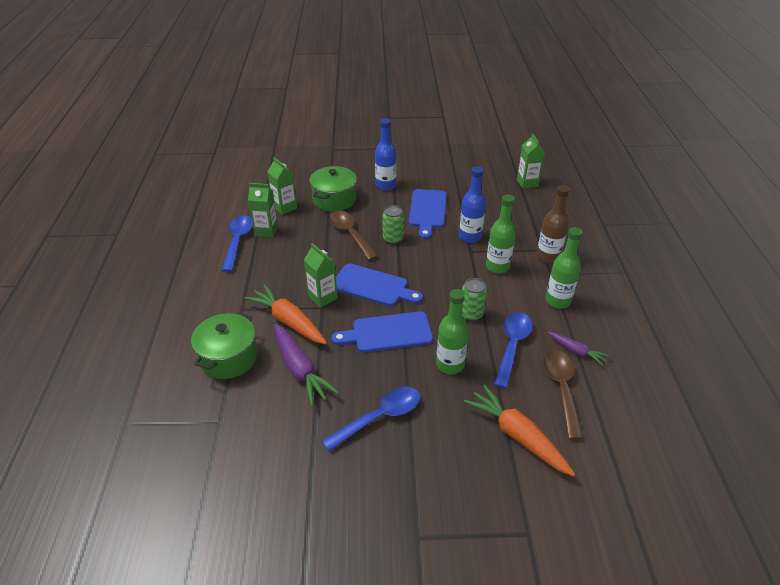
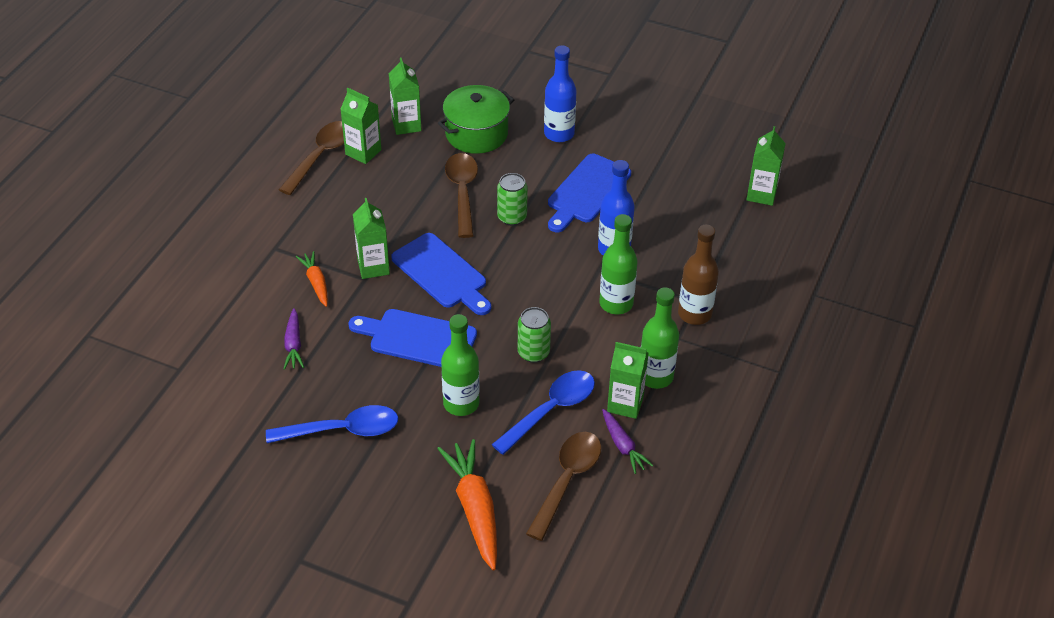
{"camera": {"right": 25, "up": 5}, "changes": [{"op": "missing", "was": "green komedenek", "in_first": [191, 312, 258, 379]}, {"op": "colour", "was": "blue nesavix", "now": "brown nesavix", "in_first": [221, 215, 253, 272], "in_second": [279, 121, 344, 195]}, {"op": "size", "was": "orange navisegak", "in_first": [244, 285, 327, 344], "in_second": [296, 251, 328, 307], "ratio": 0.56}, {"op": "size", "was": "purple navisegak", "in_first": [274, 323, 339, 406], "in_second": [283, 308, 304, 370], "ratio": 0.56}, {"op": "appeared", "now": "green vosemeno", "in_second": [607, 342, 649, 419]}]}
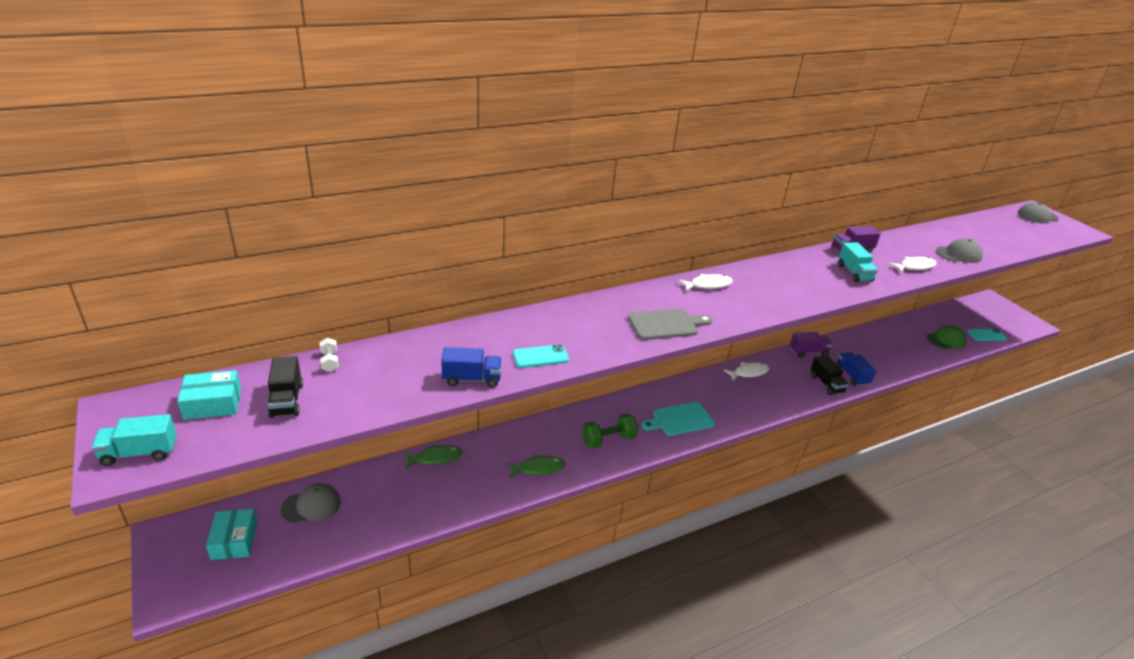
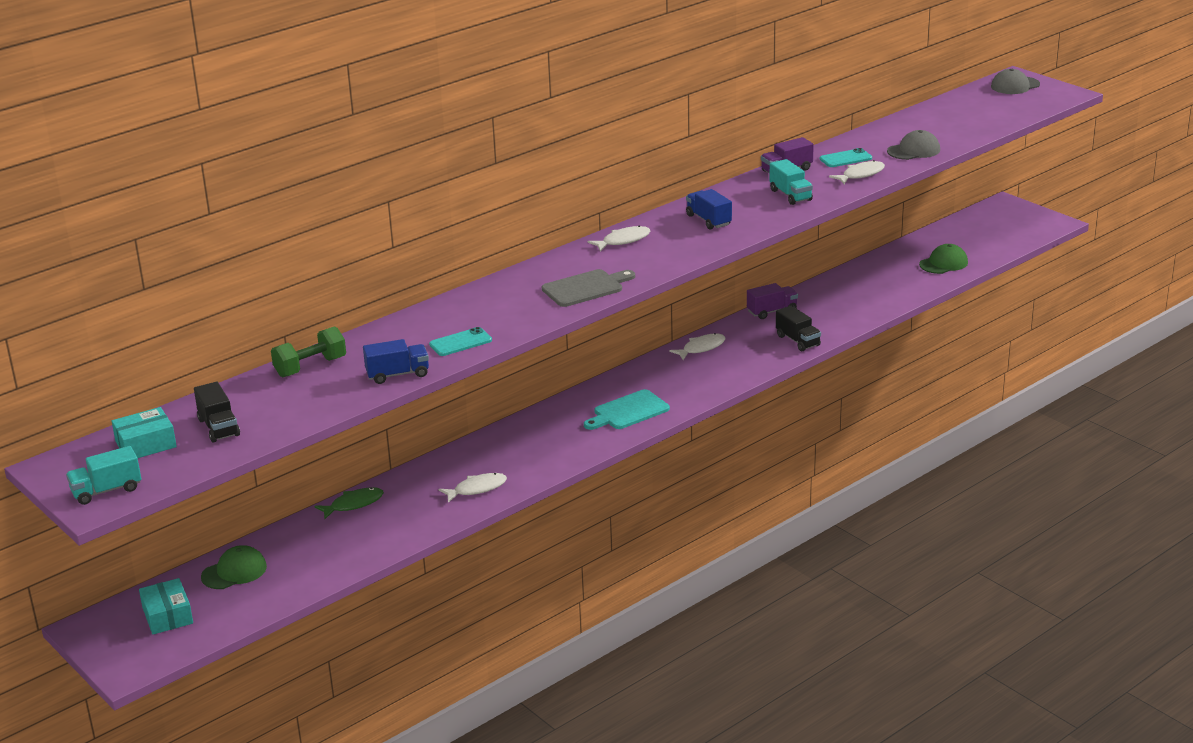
{"camera": {"right": -10, "up": -5}, "changes": [{"op": "colour", "was": "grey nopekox", "now": "green nopekox", "in_first": [280, 483, 341, 523], "in_second": [201, 545, 267, 589]}, {"op": "missing", "was": "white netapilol", "in_first": [319, 338, 339, 372]}, {"op": "colour", "was": "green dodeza", "now": "white dodeza", "in_first": [507, 454, 565, 478], "in_second": [439, 473, 507, 503]}, {"op": "relocated", "was": "green netapilol", "in_first": [582, 413, 638, 448], "in_second": [271, 326, 346, 377]}, {"op": "relocated", "was": "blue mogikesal", "in_first": [836, 352, 876, 387], "in_second": [686, 189, 732, 230]}, {"op": "relocated", "was": "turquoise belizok", "in_first": [967, 329, 1007, 341], "in_second": [820, 148, 872, 167]}]}
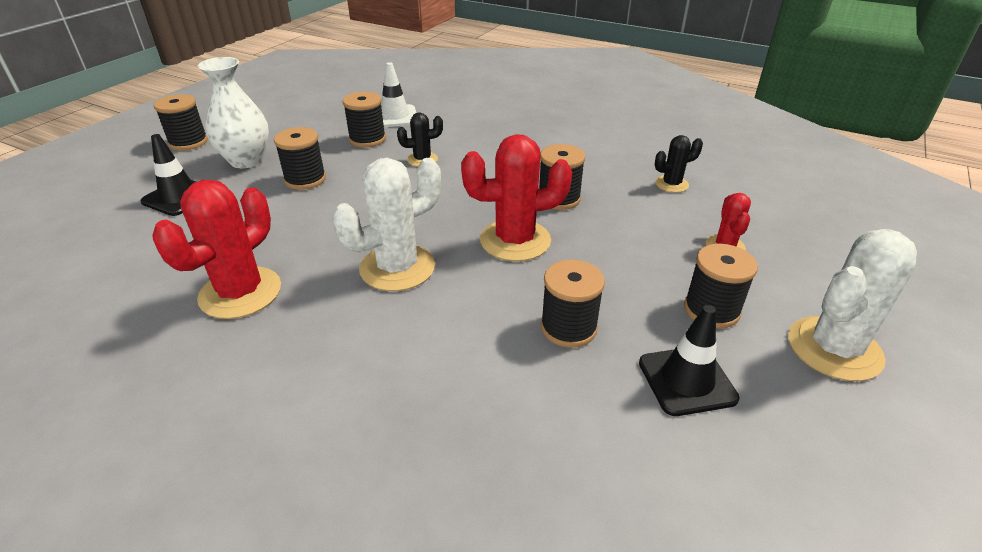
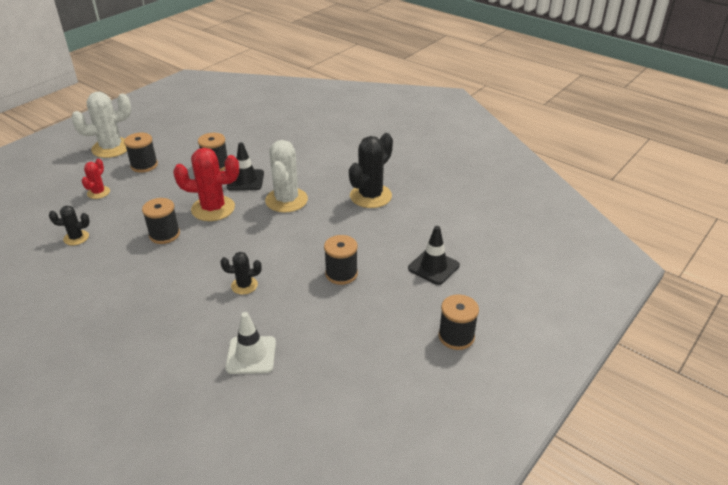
{"camera": {"right": -170, "up": 0}, "changes": [{"op": "colour", "was": "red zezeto", "now": "black zezeto", "in_first": [152, 180, 281, 319], "in_second": [349, 133, 393, 208]}, {"op": "missing", "was": "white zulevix", "in_first": [198, 57, 269, 168]}, {"op": "spun", "was": "white zezeto", "in_first": [332, 158, 441, 291], "in_second": [265, 140, 308, 213], "clockwise": -60}, {"op": "missing", "was": "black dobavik", "in_first": [343, 92, 386, 148]}, {"op": "relocated", "was": "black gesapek", "in_first": [639, 305, 739, 416], "in_second": [227, 142, 264, 191]}]}
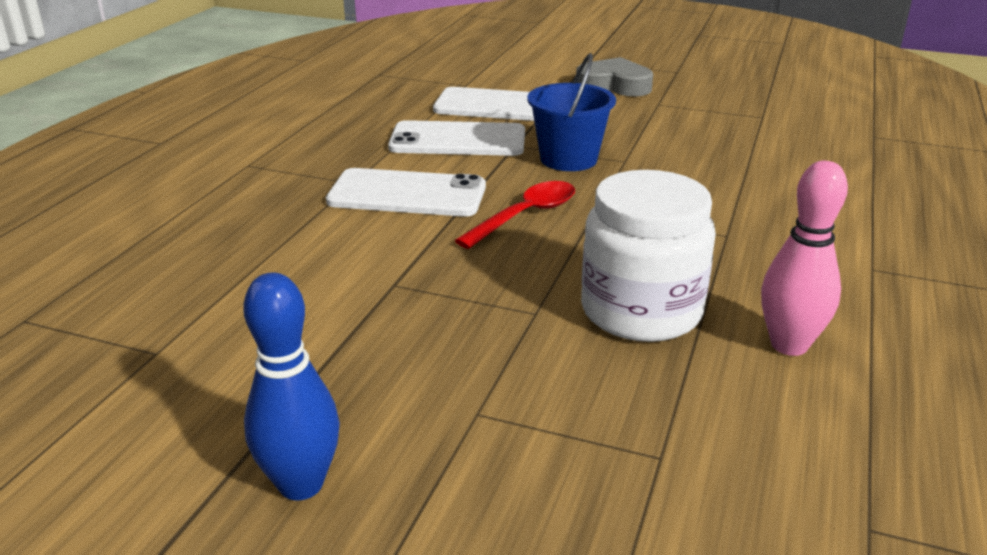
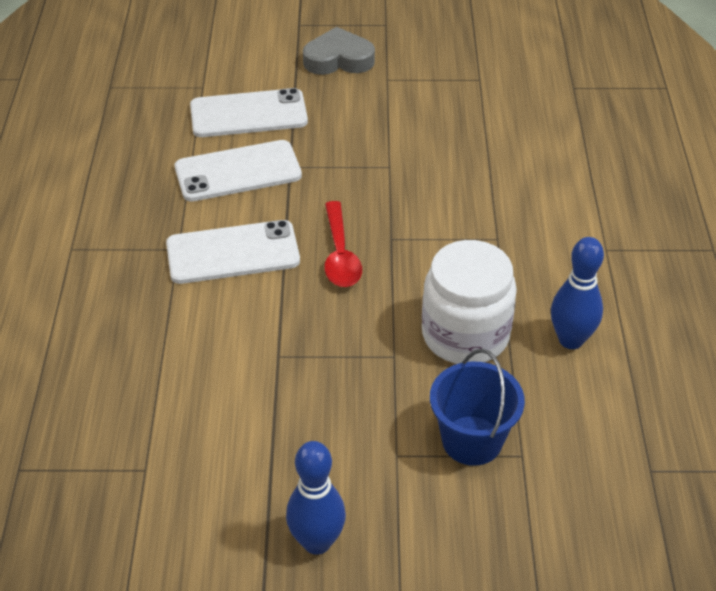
{"camera": {"right": -20, "up": 15}, "changes": [{"op": "spun", "was": "red nesavix", "in_first": [455, 181, 575, 249], "in_second": [324, 201, 362, 287], "clockwise": 150}, {"op": "relocated", "was": "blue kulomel", "in_first": [527, 53, 616, 171], "in_second": [430, 349, 525, 466]}, {"op": "colour", "was": "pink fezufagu", "now": "blue fezufagu", "in_first": [761, 161, 848, 356], "in_second": [551, 237, 604, 349]}]}
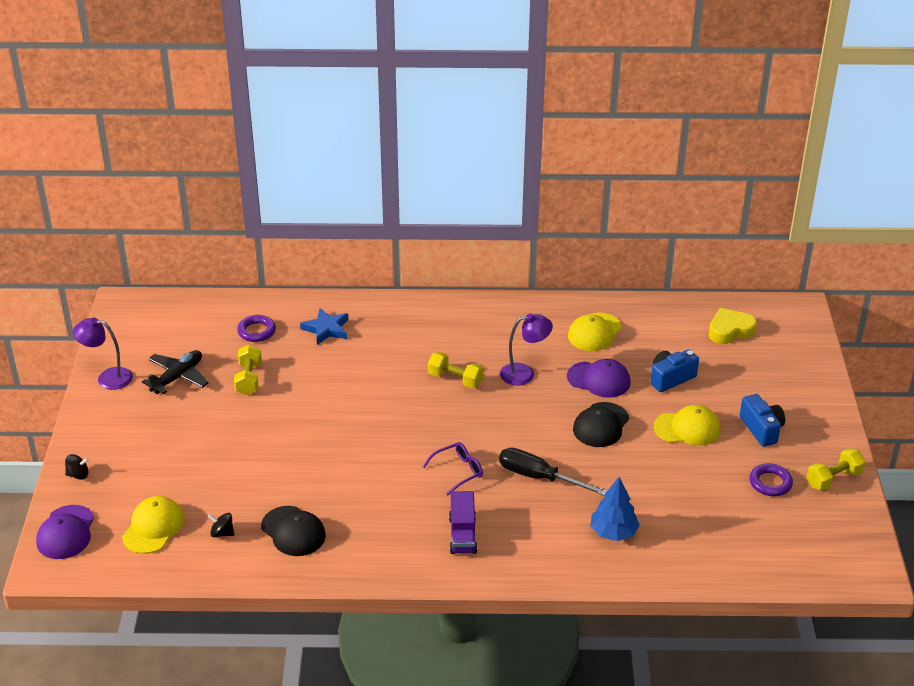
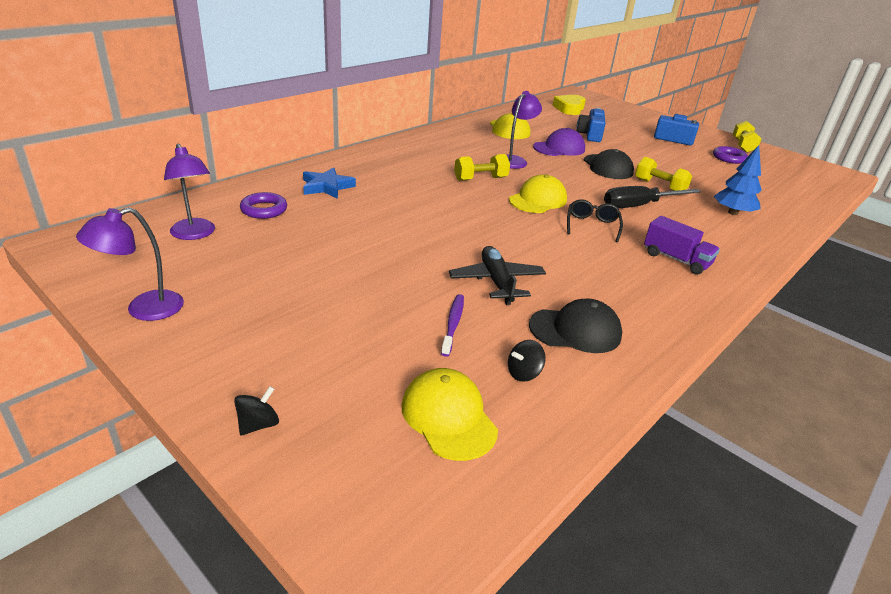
{"camera": {"right": -50, "up": -5}, "changes": [{"op": "missing", "was": "purple nopekox", "in_first": [36, 505, 94, 559]}, {"op": "relocated", "was": "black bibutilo", "in_first": [142, 350, 209, 394], "in_second": [449, 246, 546, 305]}, {"op": "relocated", "was": "yellow netapilol", "in_first": [234, 344, 262, 395], "in_second": [635, 157, 692, 191]}, {"op": "colour", "was": "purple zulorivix", "now": "black zulorivix", "in_first": [423, 442, 483, 496], "in_second": [567, 199, 623, 242]}, {"op": "relocated", "was": "yellow nopekox", "in_first": [654, 405, 720, 445], "in_second": [509, 174, 567, 213]}, {"op": "appeared", "now": "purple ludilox", "in_second": [164, 144, 215, 240]}, {"op": "appeared", "now": "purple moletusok", "in_second": [441, 294, 464, 357]}]}
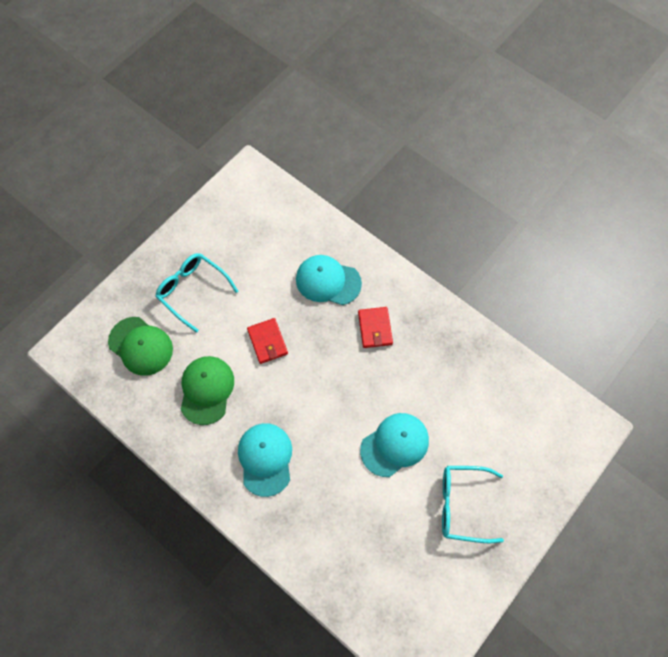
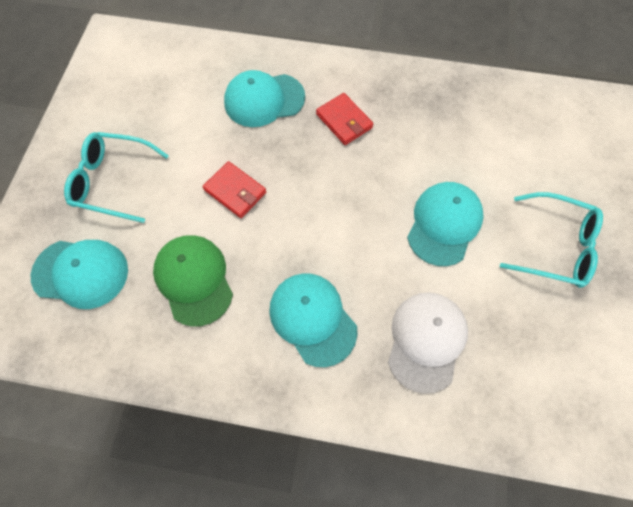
{"camera": {"right": -30, "up": 0}, "changes": [{"op": "colour", "was": "green nopekox", "now": "turquoise nopekox", "in_first": [108, 317, 173, 376], "in_second": [31, 240, 128, 309]}, {"op": "spun", "was": "turquoise zulorivix", "in_first": [442, 466, 504, 543], "in_second": [500, 192, 603, 288], "clockwise": -135}, {"op": "appeared", "now": "white nopekox", "in_second": [388, 292, 468, 394]}]}
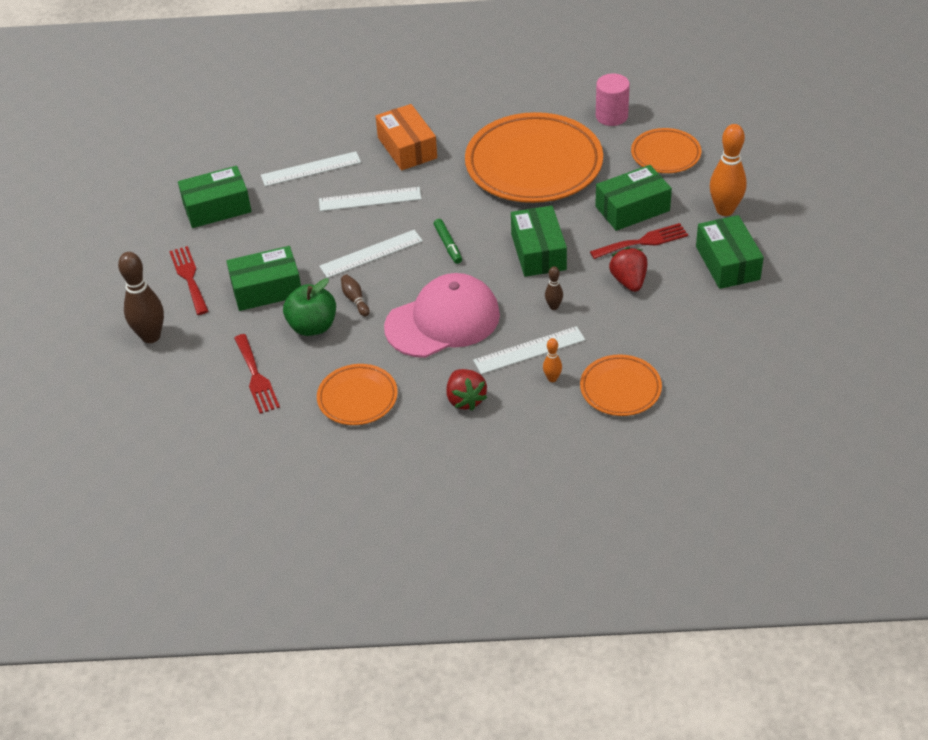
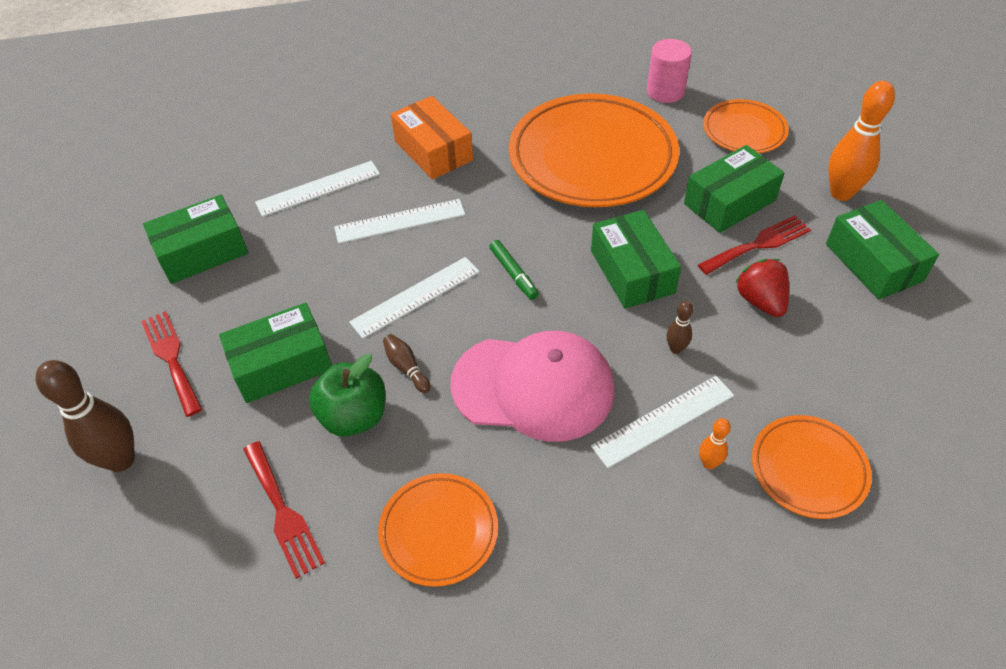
{"camera": {"right": -10, "up": 5}, "changes": [{"op": "spun", "was": "pink nopekox", "in_first": [384, 273, 500, 358], "in_second": [450, 331, 615, 442], "clockwise": 45}, {"op": "missing", "was": "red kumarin", "in_first": [446, 369, 487, 411]}]}
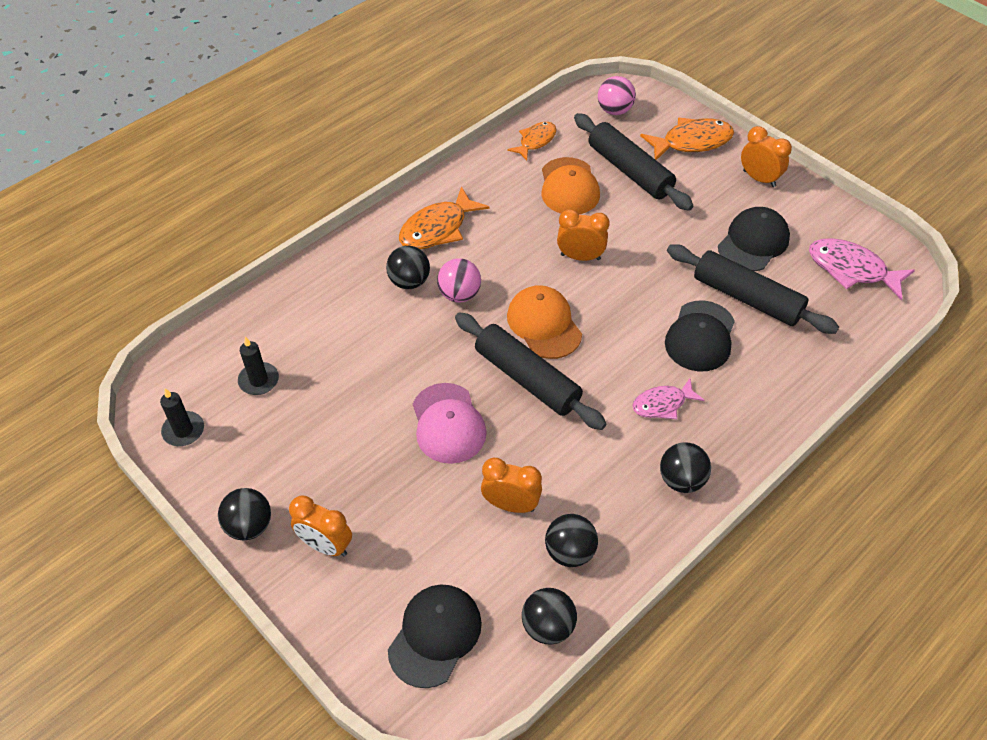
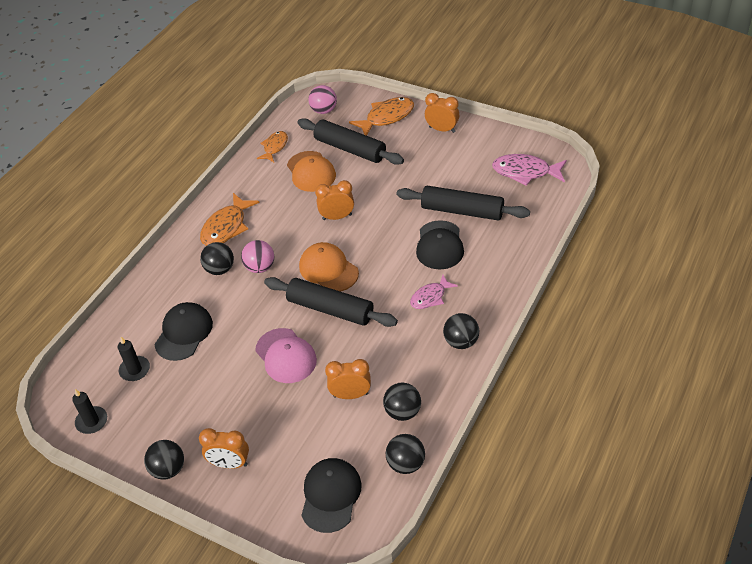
{"camera": {"right": -15, "up": -5}, "changes": [{"op": "relocated", "was": "black nopekox", "in_first": [718, 207, 790, 271], "in_second": [154, 302, 213, 361]}]}
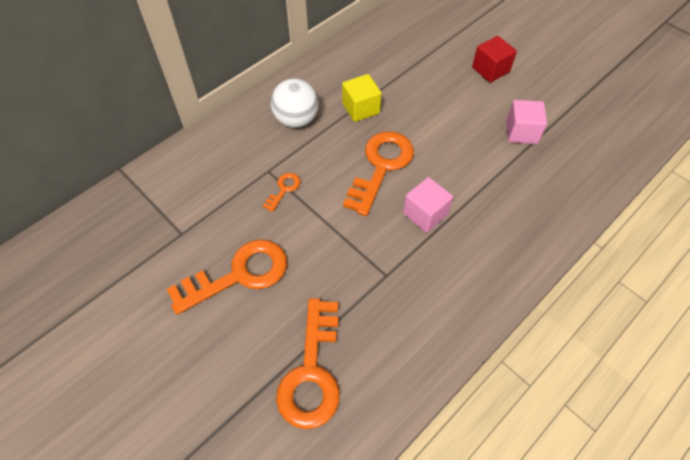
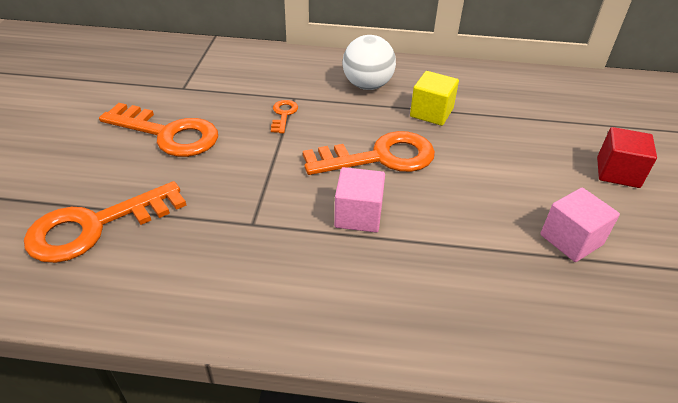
{"camera": {"right": 50, "up": -15}, "changes": [{"op": "spun", "was": "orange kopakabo", "in_first": [263, 173, 301, 212], "in_second": [271, 100, 298, 133], "clockwise": -75}]}
